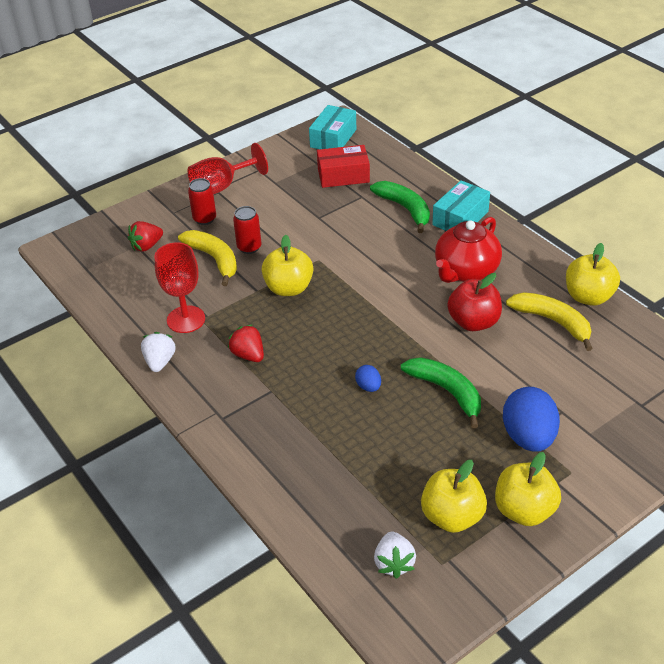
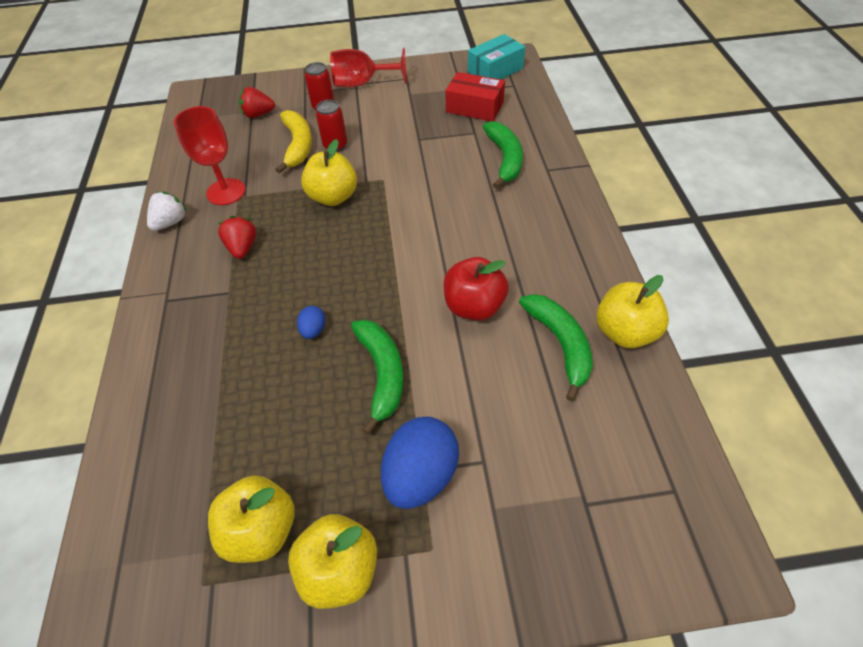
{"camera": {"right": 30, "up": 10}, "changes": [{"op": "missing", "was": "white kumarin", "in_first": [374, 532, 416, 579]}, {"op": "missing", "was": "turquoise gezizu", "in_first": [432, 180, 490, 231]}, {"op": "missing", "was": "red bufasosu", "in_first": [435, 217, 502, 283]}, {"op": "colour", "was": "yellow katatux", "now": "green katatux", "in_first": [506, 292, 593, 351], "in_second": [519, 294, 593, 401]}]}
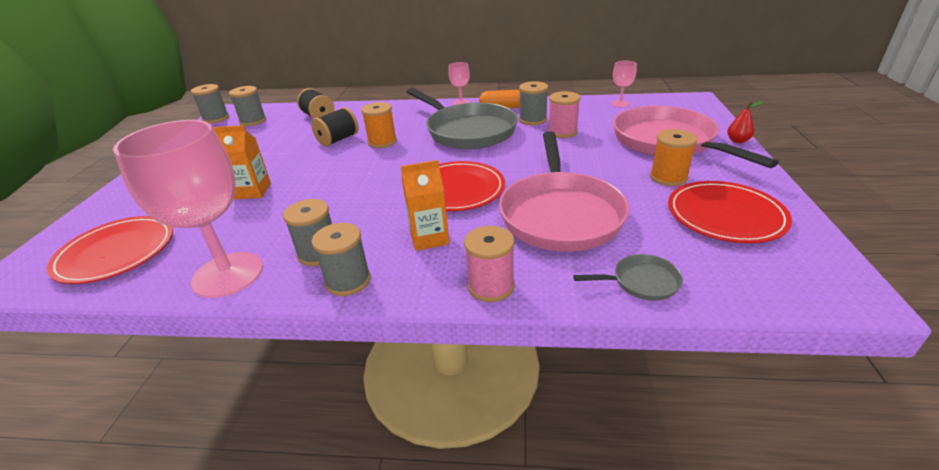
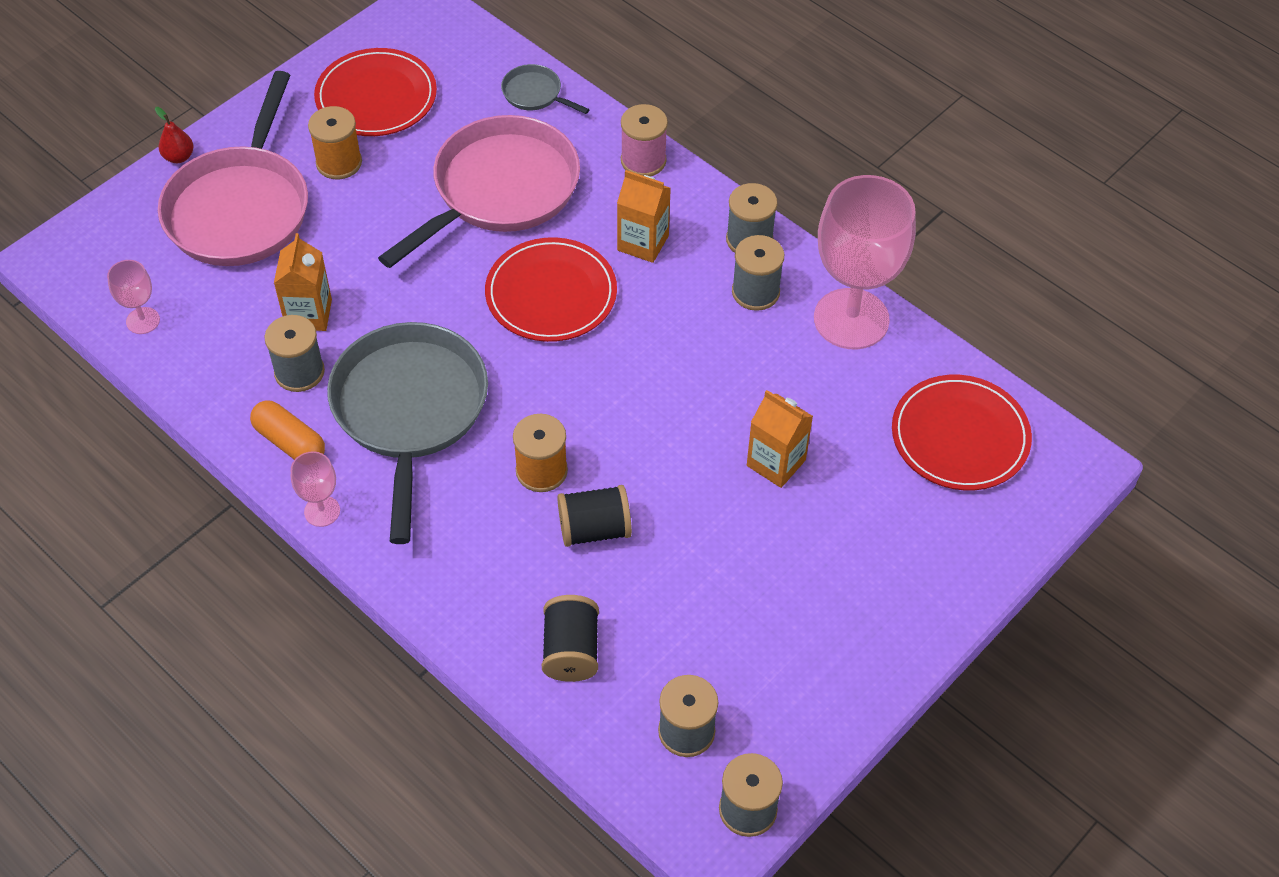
{"camera": {"right": -145, "up": 20}, "changes": [{"op": "exchanged", "was": "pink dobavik", "now": "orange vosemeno", "in_first": [548, 91, 580, 138], "in_second": [274, 233, 332, 331]}]}
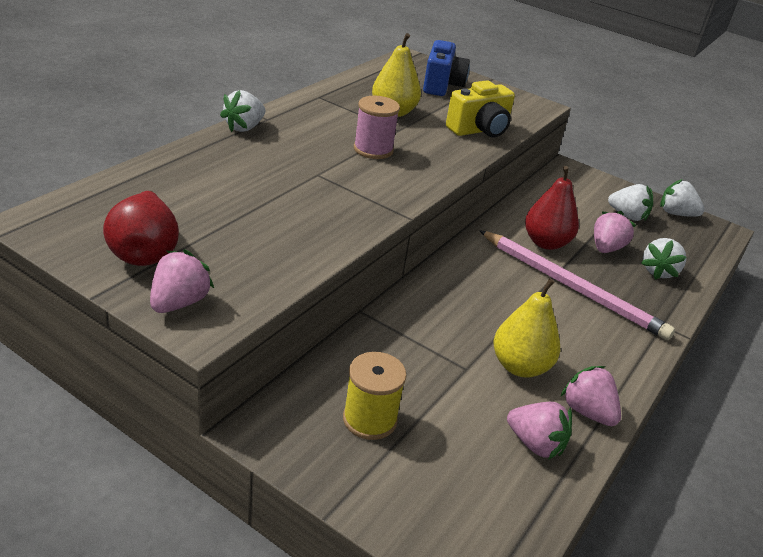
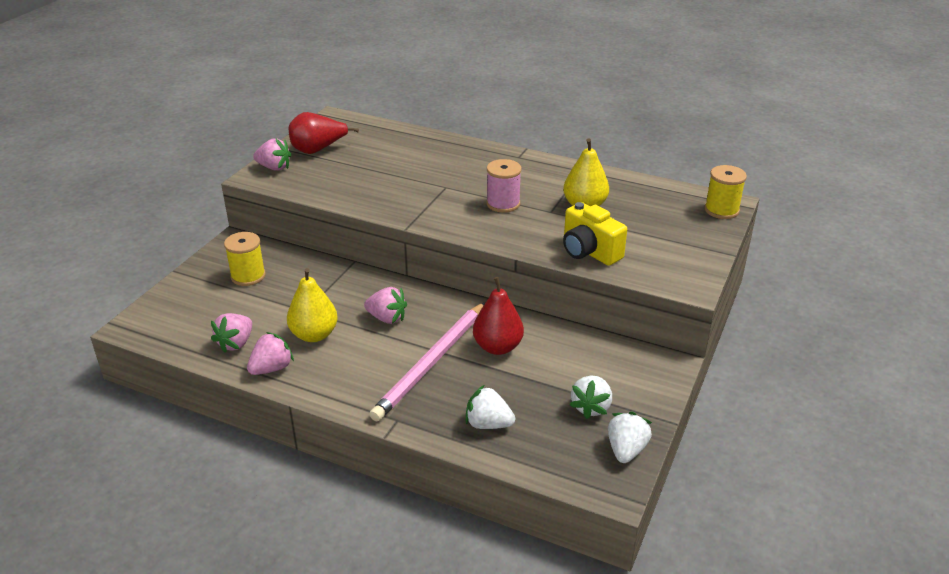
{"camera": {"right": 85, "up": 0}, "changes": [{"op": "missing", "was": "white kumarin", "in_first": [220, 90, 265, 132]}, {"op": "missing", "was": "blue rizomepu", "in_first": [423, 40, 470, 96]}, {"op": "relocated", "was": "pink kumarin", "in_first": [594, 211, 636, 253], "in_second": [364, 287, 407, 324]}, {"op": "appeared", "now": "yellow dobavik", "in_second": [704, 165, 747, 219]}]}
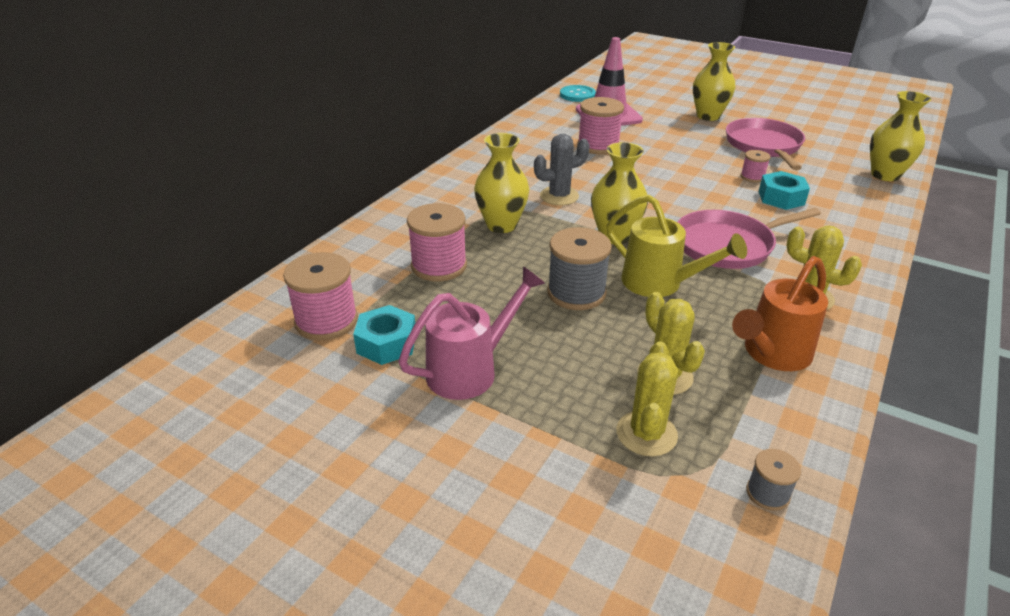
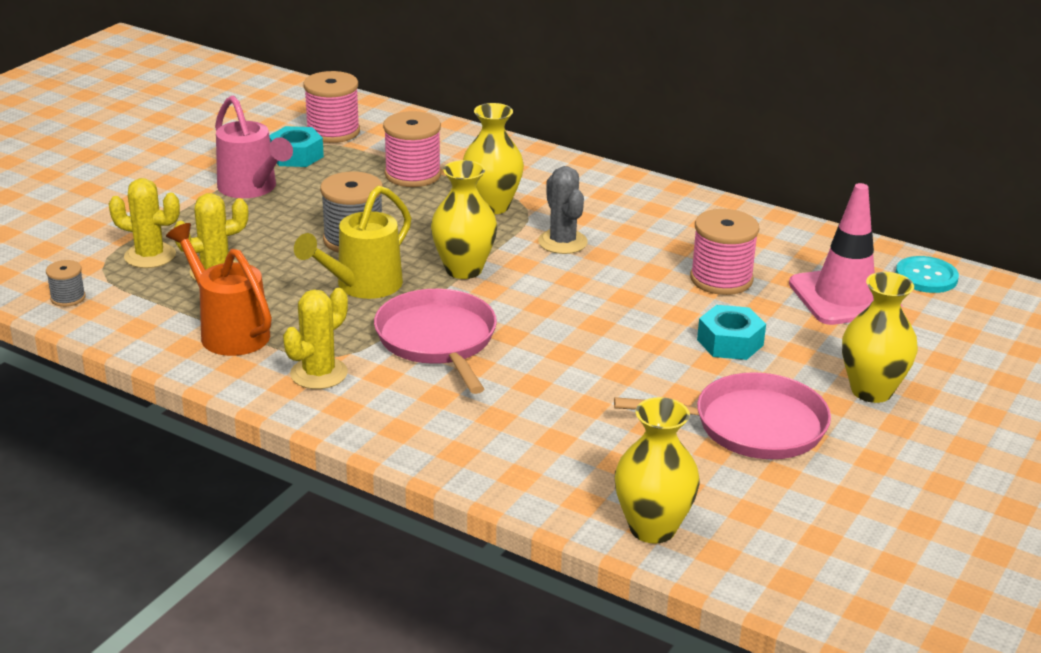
{"camera": {"right": 90, "up": -5}, "changes": [{"op": "missing", "was": "pink dobavik", "in_first": [741, 150, 771, 182]}, {"op": "relocated", "was": "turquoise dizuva", "in_first": [759, 171, 810, 210], "in_second": [697, 305, 766, 360]}]}
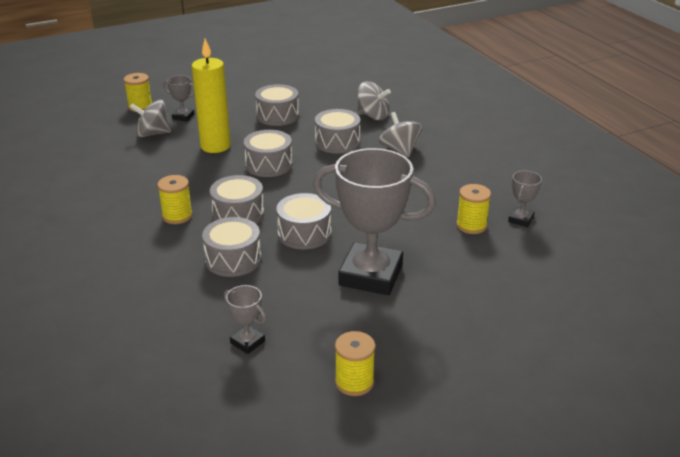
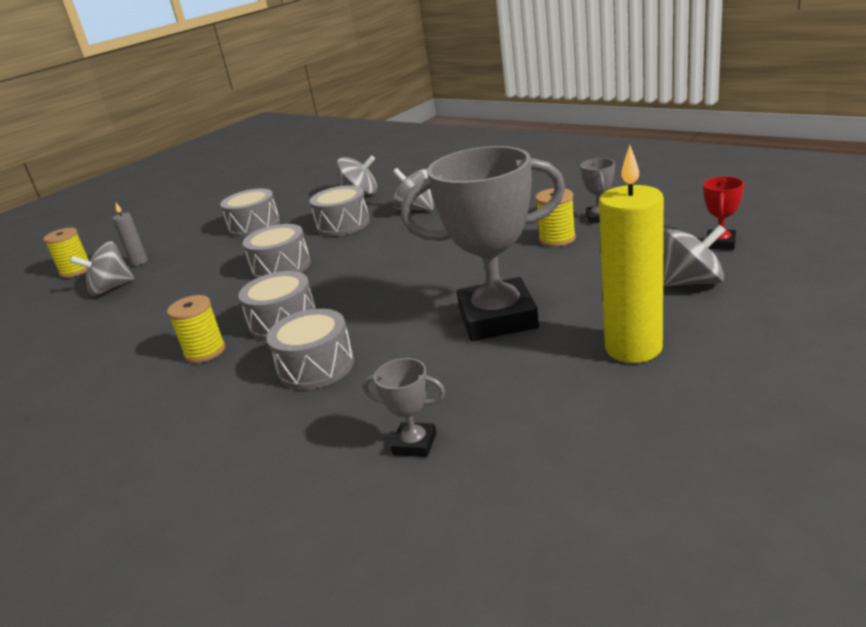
{"camera": {"right": -20, "up": -5}, "changes": [{"op": "exchanged", "was": "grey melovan", "now": "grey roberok", "in_first": [163, 75, 195, 122], "in_second": [112, 203, 148, 266]}, {"op": "relocated", "was": "yellow roberok", "in_first": [191, 39, 231, 153], "in_second": [599, 145, 664, 363]}, {"op": "missing", "was": "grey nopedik", "in_first": [276, 193, 331, 249]}, {"op": "missing", "was": "yellow dobavik", "in_first": [335, 331, 375, 396]}, {"op": "appeared", "now": "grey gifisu", "in_second": [663, 225, 726, 287]}, {"op": "appeared", "now": "red melovan", "in_second": [703, 176, 744, 250]}]}
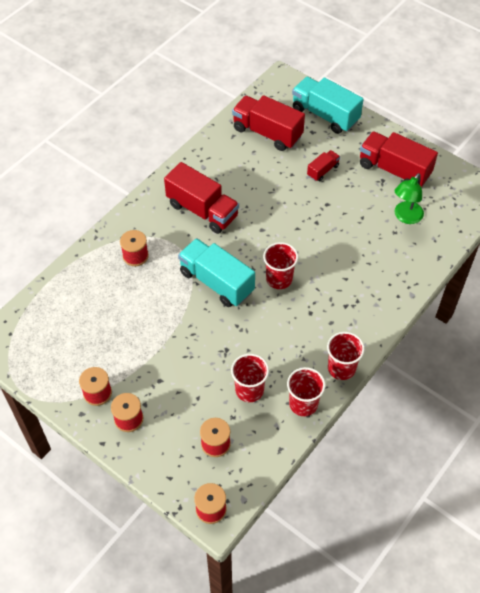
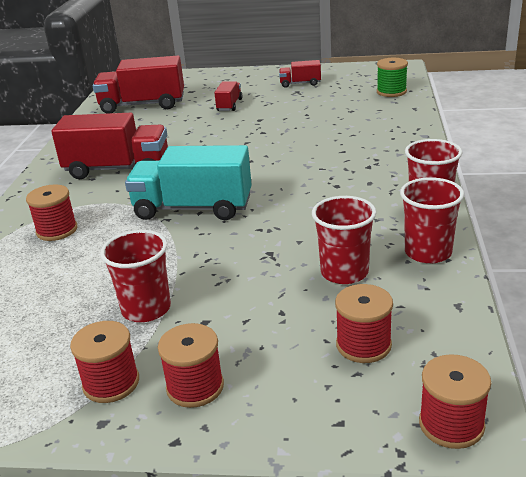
{"camera": {"right": -30, "up": -25}, "changes": [{"op": "relocated", "was": "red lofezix", "in_first": [263, 242, 298, 289], "in_second": [100, 230, 171, 322]}, {"op": "missing", "was": "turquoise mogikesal", "in_first": [292, 77, 364, 134]}, {"op": "size", "was": "red mogikesal", "in_first": [360, 131, 438, 187], "in_second": [279, 60, 321, 88], "ratio": 0.5}, {"op": "missing", "was": "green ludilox", "in_first": [394, 173, 424, 224]}, {"op": "appeared", "now": "green dobavik", "in_second": [377, 58, 408, 97]}]}
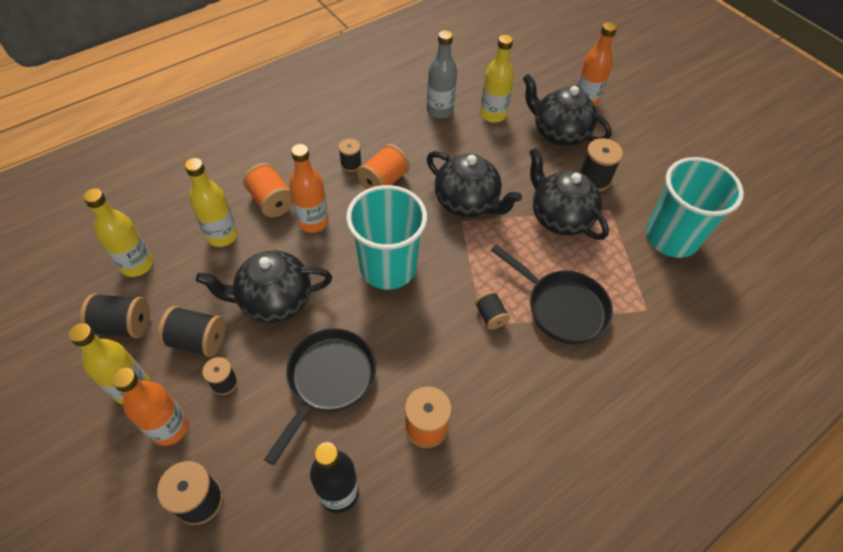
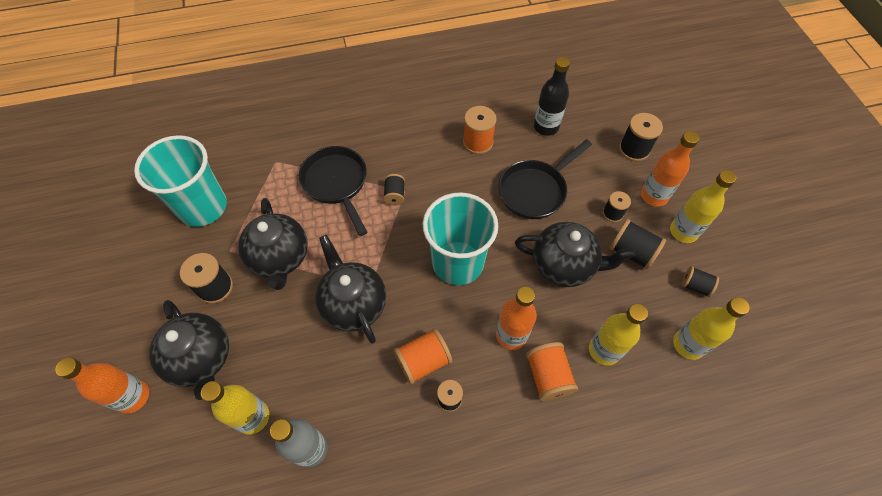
{"camera": {"right": -155, "up": 5}, "changes": [{"op": "size", "was": "black dobavik", "in_first": [80, 293, 150, 338], "in_second": [682, 266, 719, 297], "ratio": 0.63}]}
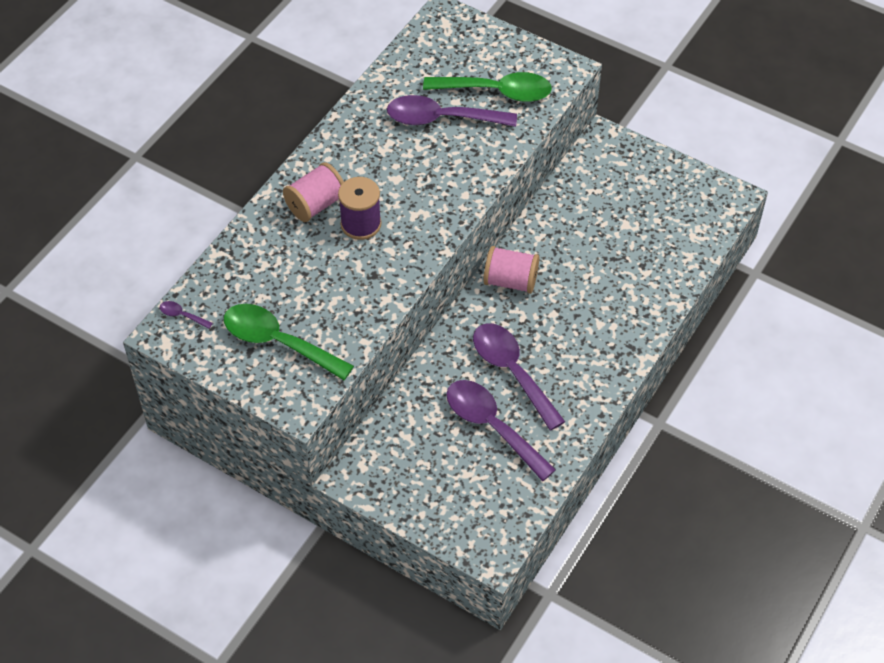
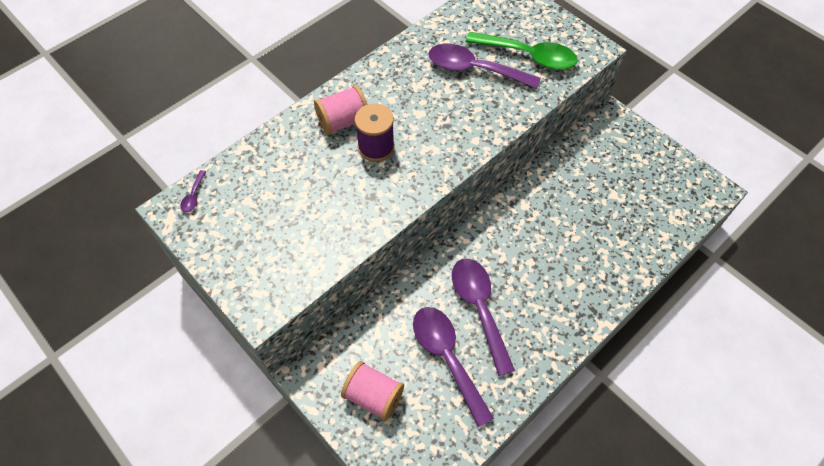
{"camera": {"right": 15, "up": 5}, "changes": [{"op": "spun", "was": "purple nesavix", "in_first": [160, 301, 213, 329], "in_second": [180, 170, 206, 212], "clockwise": -120}, {"op": "missing", "was": "green nesavix", "in_first": [224, 304, 354, 380]}, {"op": "relocated", "was": "pink dobavik", "in_first": [483, 246, 539, 294], "in_second": [341, 361, 404, 421]}]}
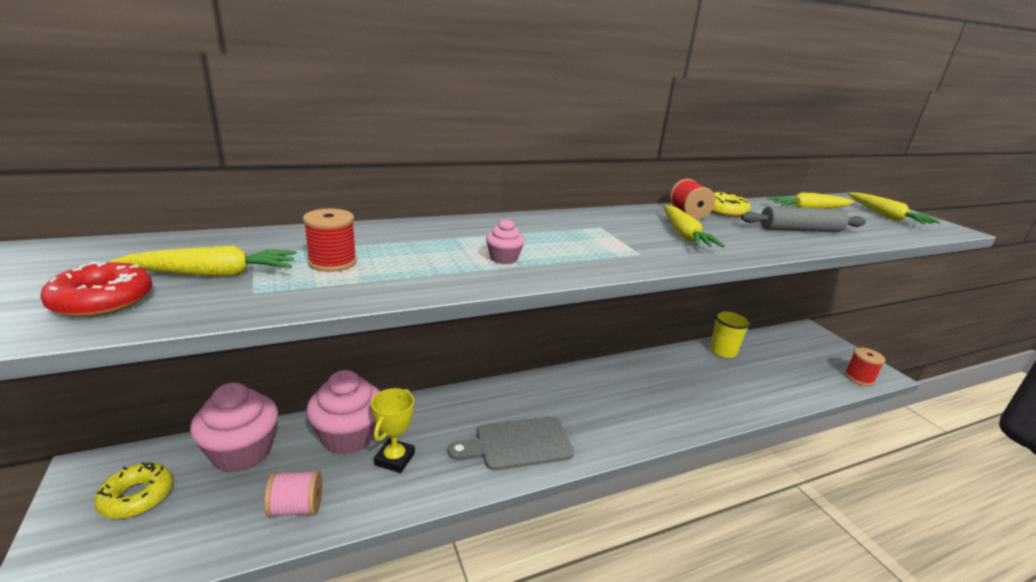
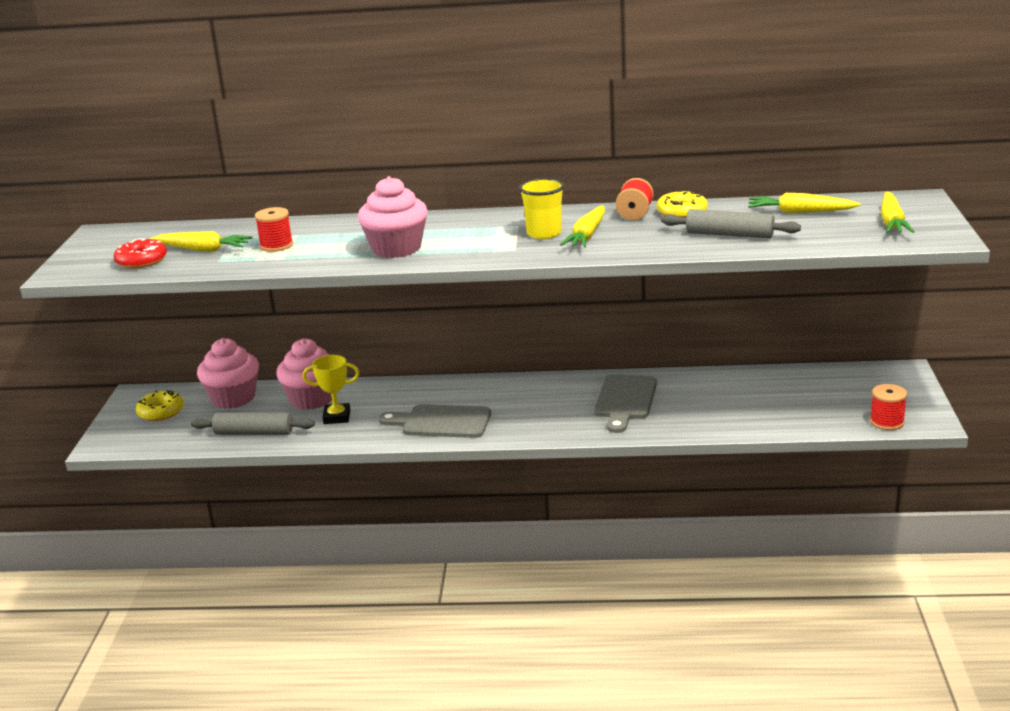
{"camera": {"right": 30, "up": 0}, "changes": [{"op": "exchanged", "was": "pink dobavik", "now": "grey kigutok", "in_first": [264, 470, 322, 518], "in_second": [191, 412, 315, 435]}, {"op": "spun", "was": "yellow melovan", "in_first": [371, 388, 415, 473], "in_second": [303, 355, 359, 424], "clockwise": 45}, {"op": "size", "was": "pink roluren", "in_first": [486, 219, 525, 264], "in_second": [358, 176, 427, 258], "ratio": 2.27}, {"op": "relocated", "was": "yellow lofezix", "in_first": [710, 310, 752, 358], "in_second": [519, 178, 564, 239]}, {"op": "appeared", "now": "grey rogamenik", "in_second": [594, 374, 657, 433]}]}
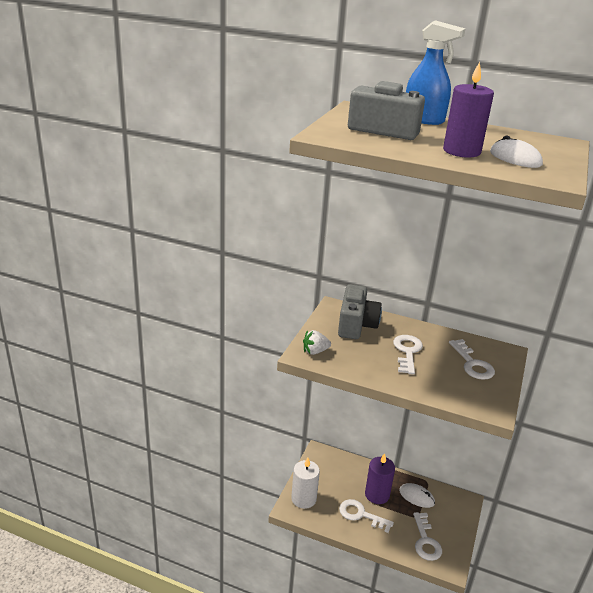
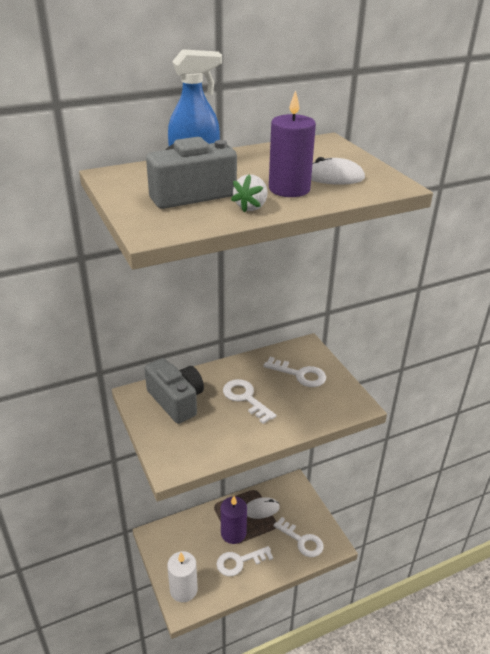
{"camera": {"right": -45, "up": 5}, "changes": [{"op": "relocated", "was": "white kumarin", "in_first": [303, 330, 331, 355], "in_second": [231, 174, 268, 213]}]}
